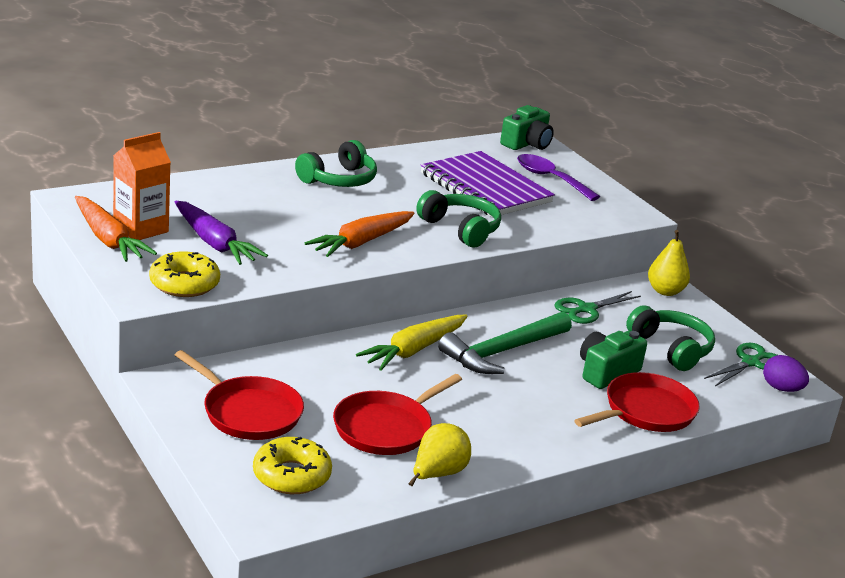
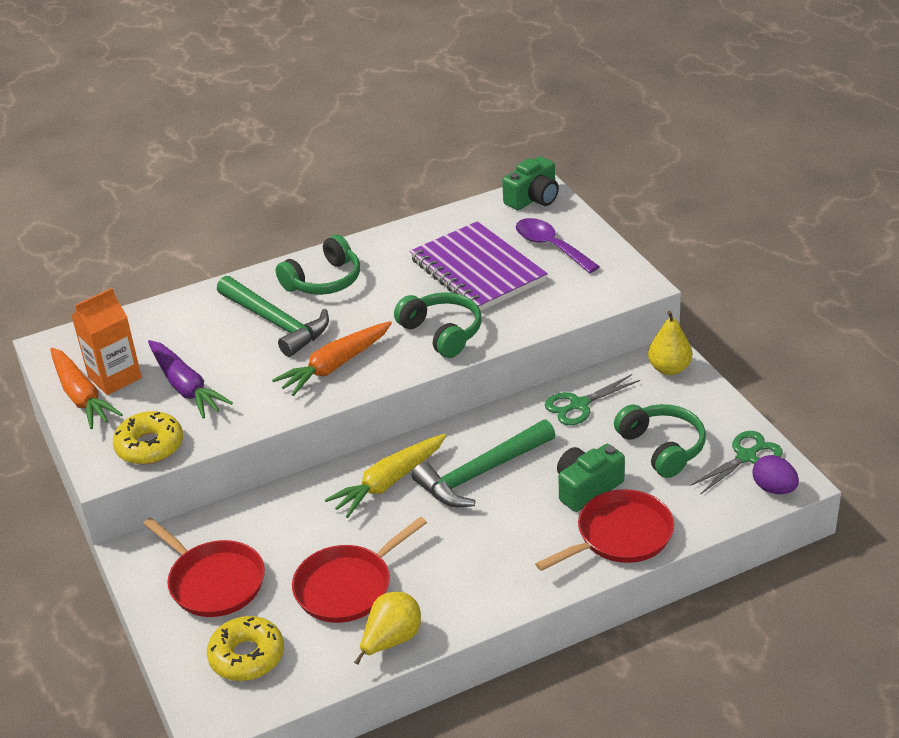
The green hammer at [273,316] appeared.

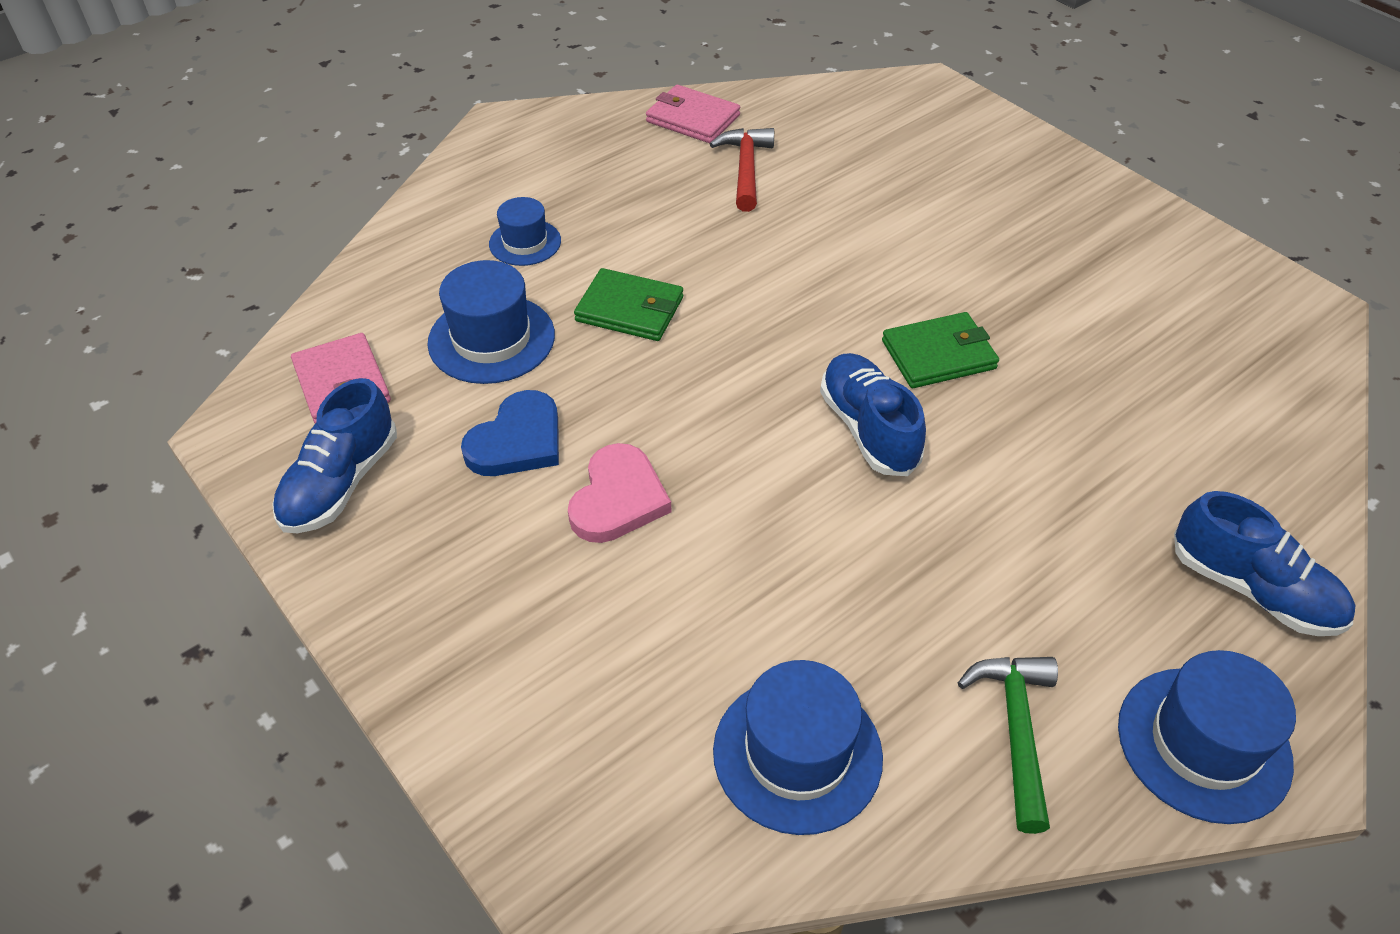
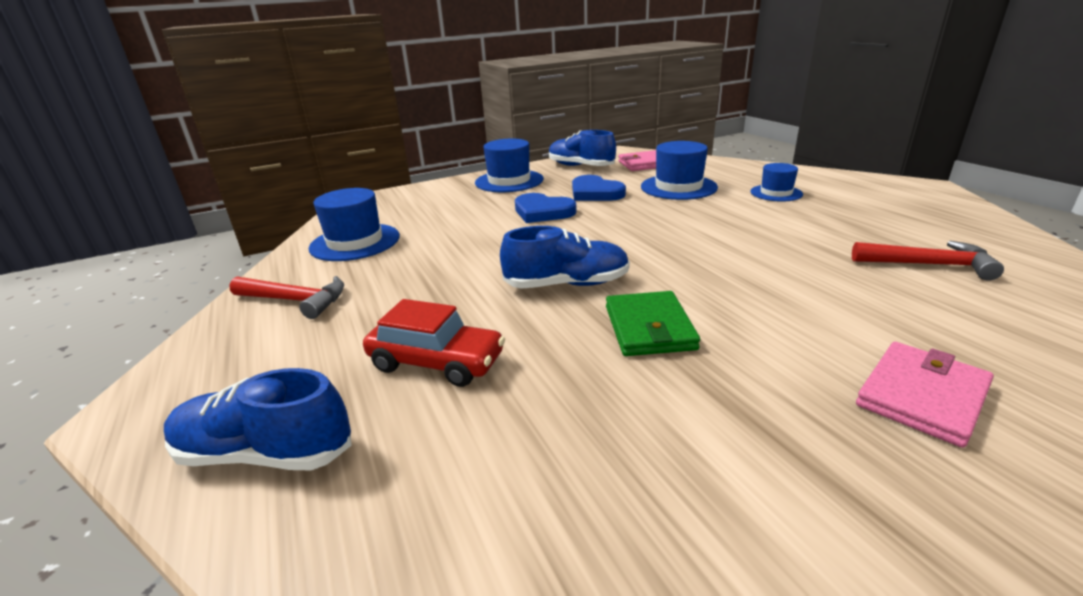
The pink heart at [619,493] became the blue heart at [546,208].
The green wallet at [628,304] disappeared.
The pink wallet moved from [693,114] to [925,395].
The green hammer at [1008,745] became the red hammer at [286,297].
The blue hat moved from [1207,737] to [509,165].
The blue shoe at [1264,563] turned 45 degrees clockwise.
The red car at [434,343] appeared.

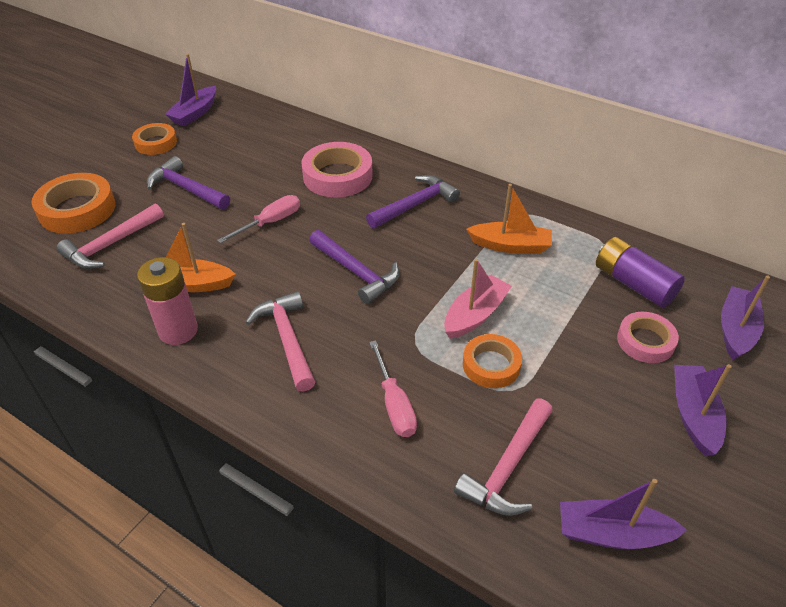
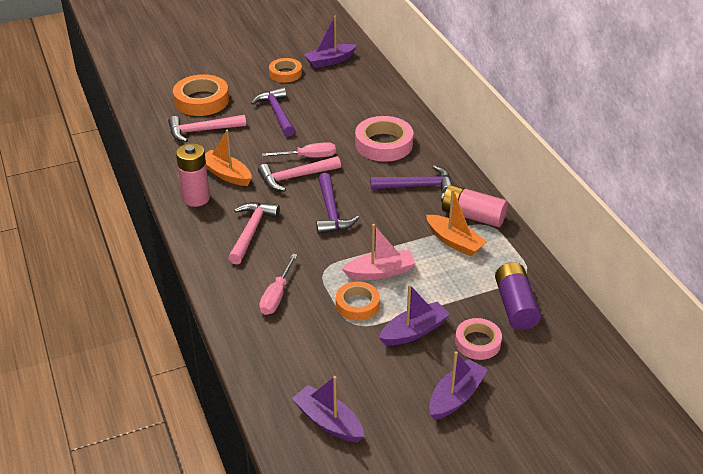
The pink hammer moved from [503,457] to [299,173].
The purple boat moved from [745,318] to [414,315].
The pink battery at [474,206] appeared.

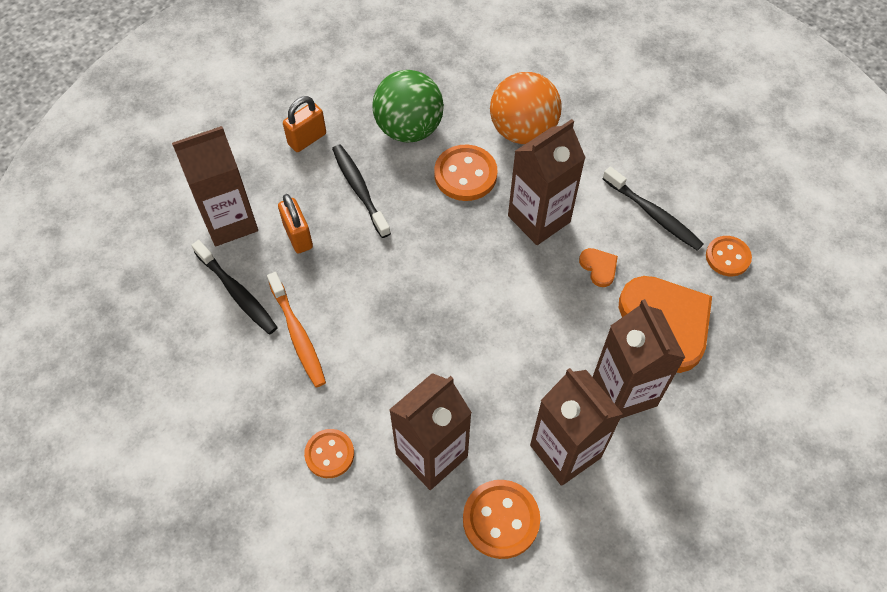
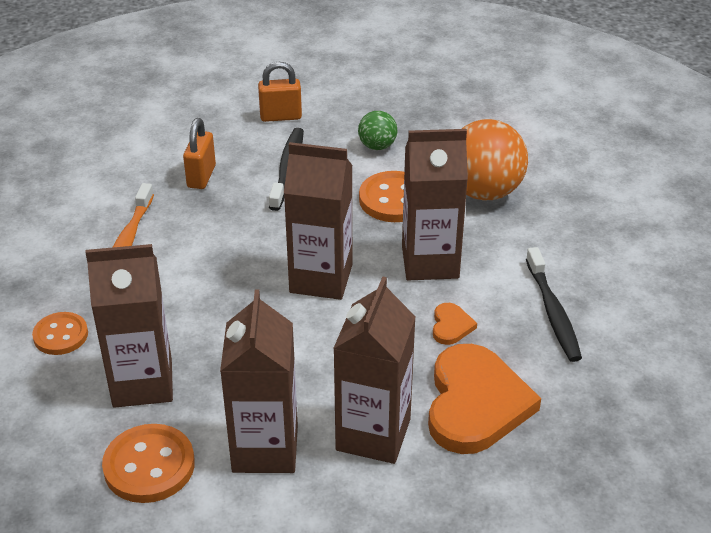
The brown carton moved from [215,186] to [318,221].
The black toothbrush at [234,287] disappeared.
The green ball at [408,106] changed to 0.52 times the size.
The orange button at [729,256] disappeared.

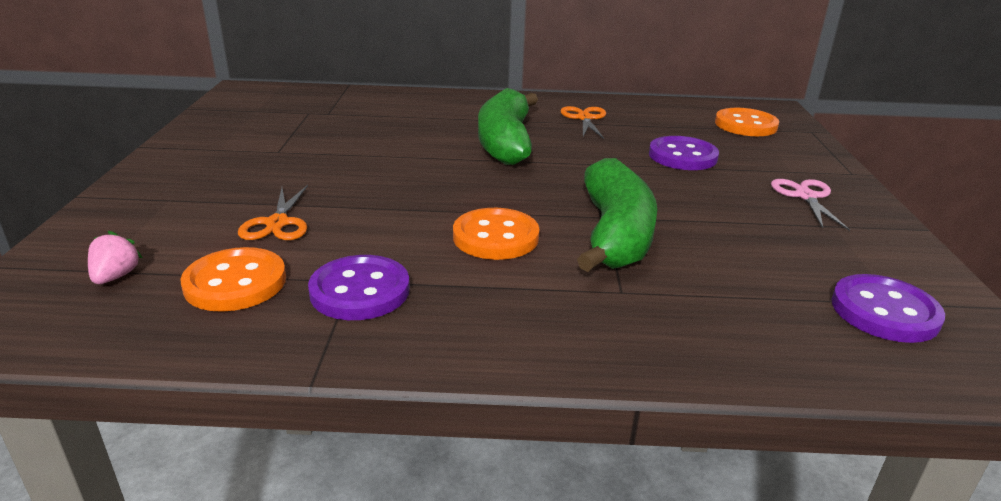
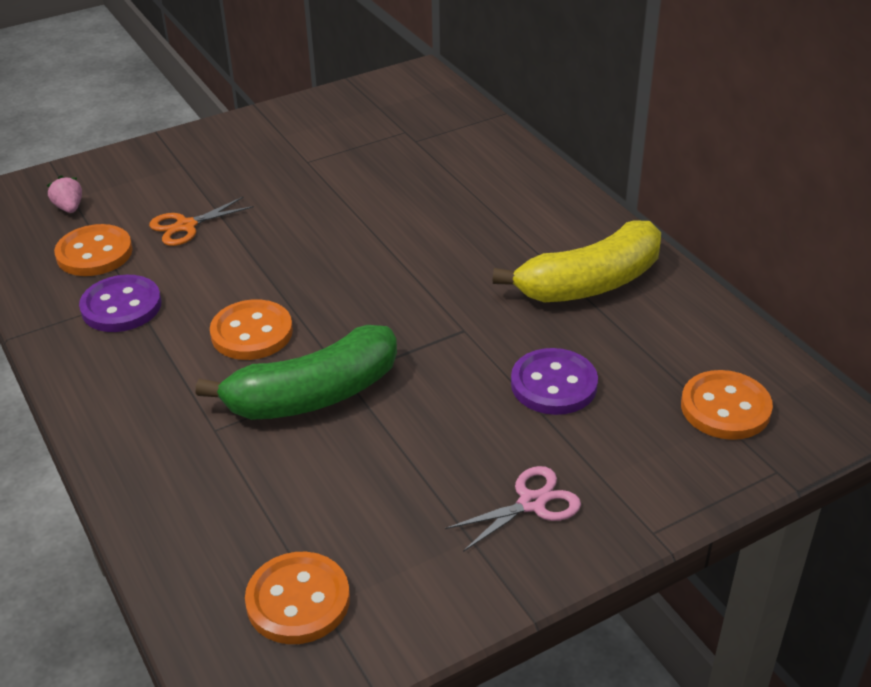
The pink strawberry at [115,257] turned 90 degrees counterclockwise.
The green banana at [508,126] disappeared.
The orange scissors at [583,122] was replaced by the yellow banana at [577,261].
The purple button at [888,308] became the orange button at [297,598].

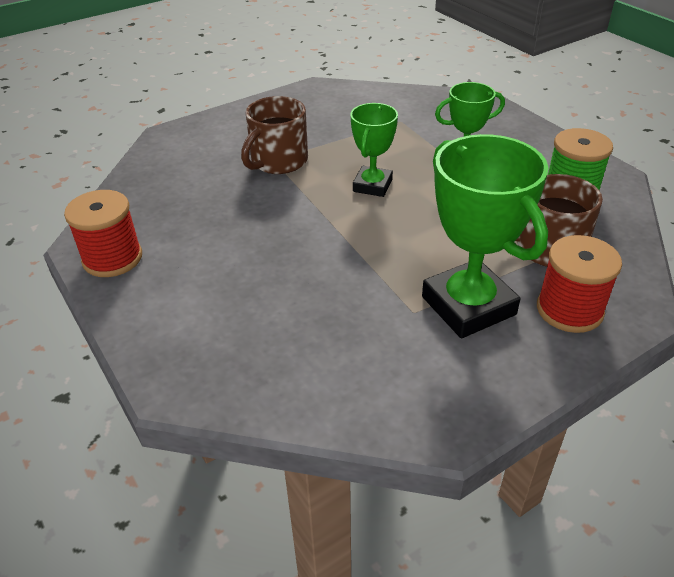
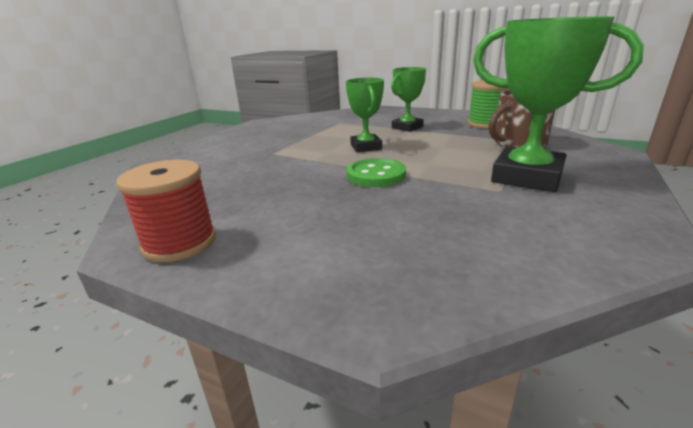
The brown mug at [274,135] disappeared.
The red spool at [579,284] disappeared.
The green button at [376,172] appeared.

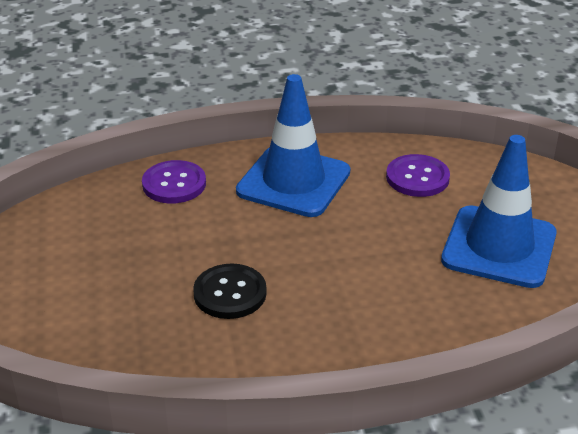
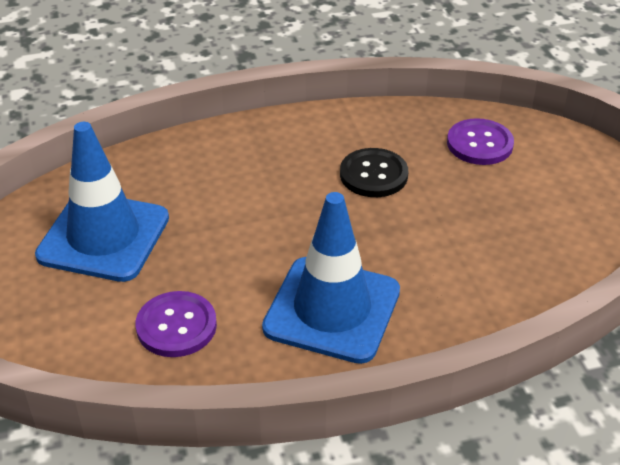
The purple button moved from [174,182] to [480,141].

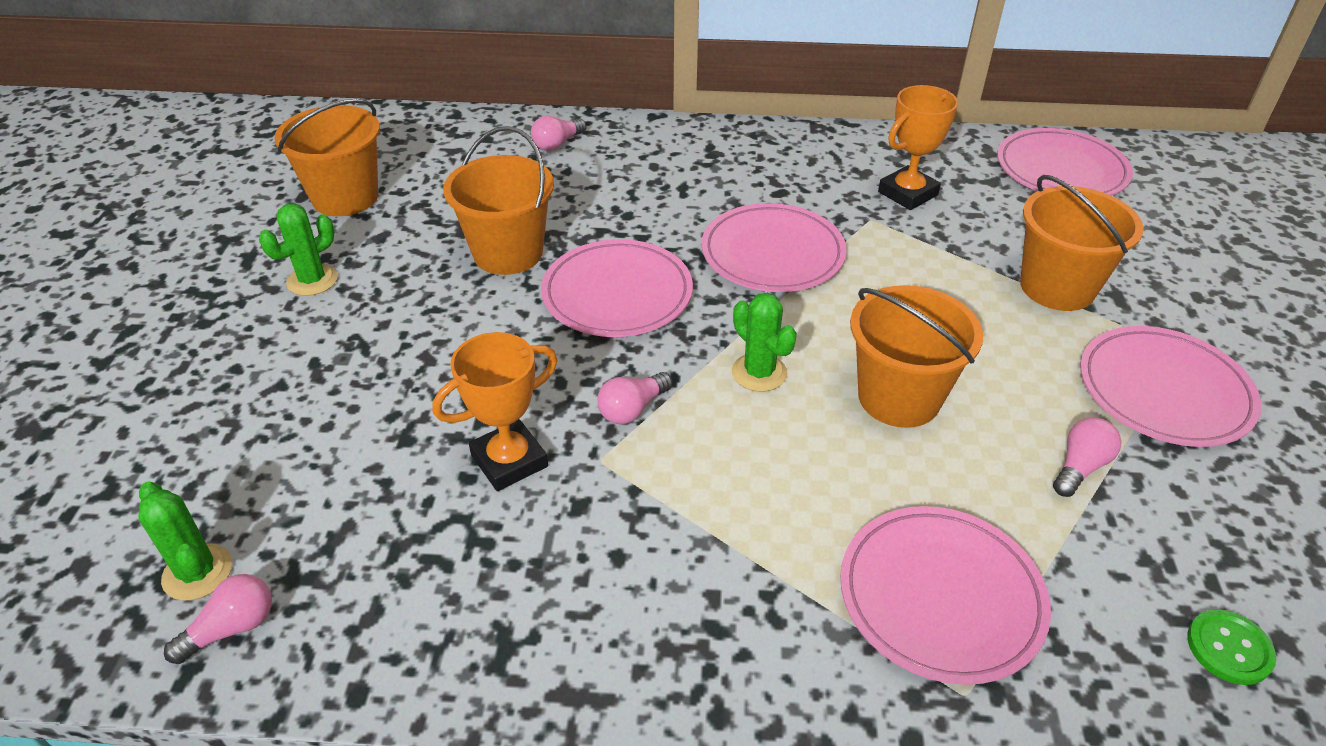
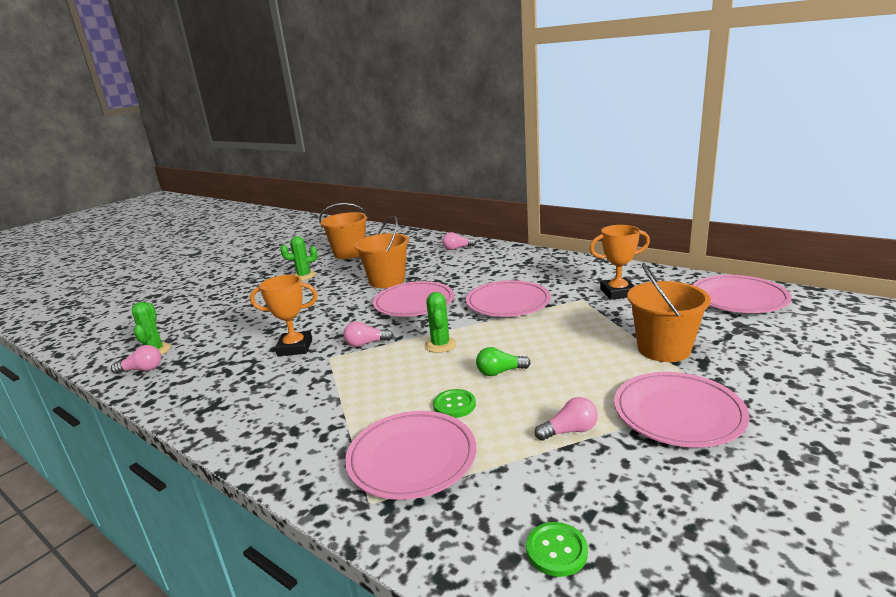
The orange bucket at [916,356] was replaced by the green light bulb at [503,361].
The green button at [454,403] appeared.

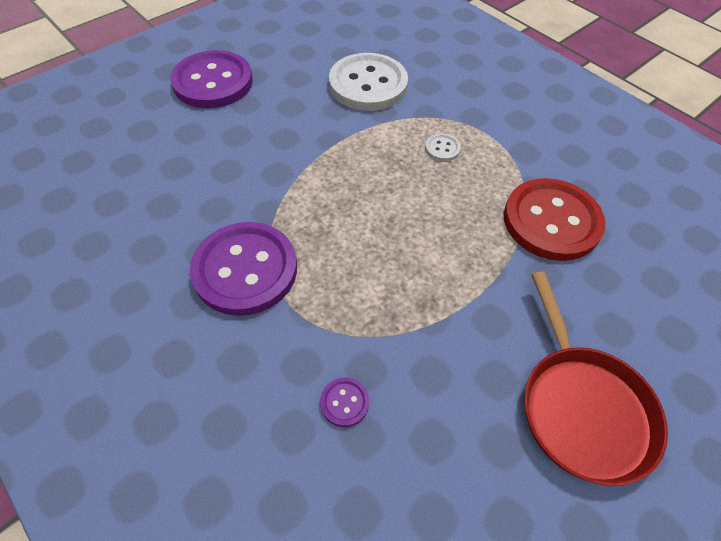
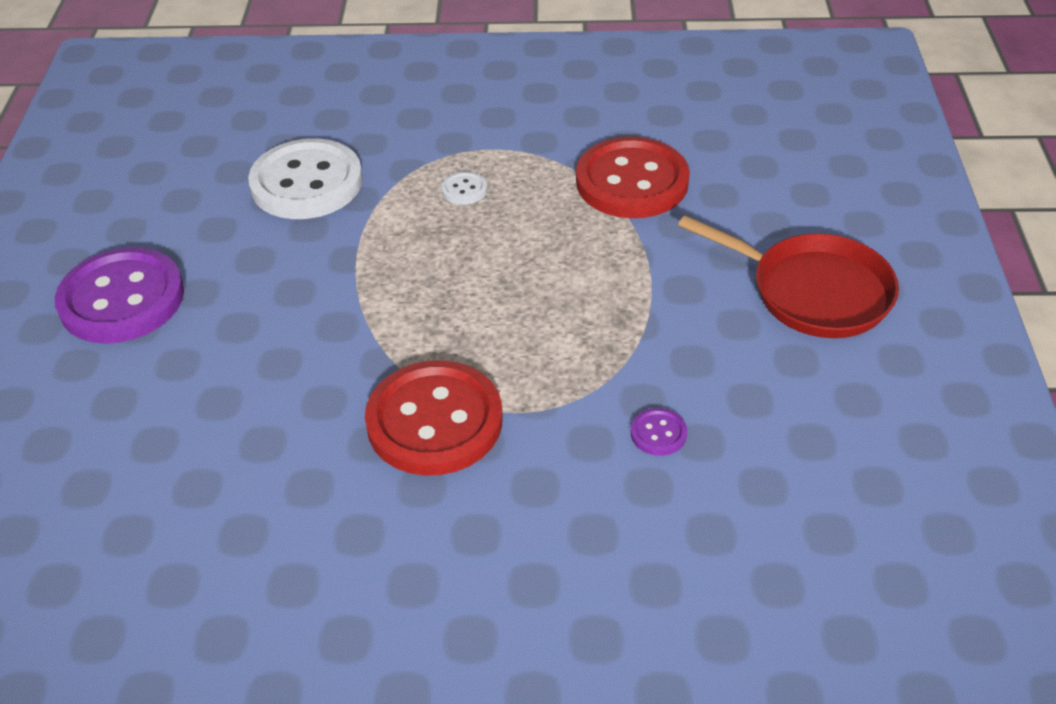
The purple button at [243,269] became the red button at [433,418].

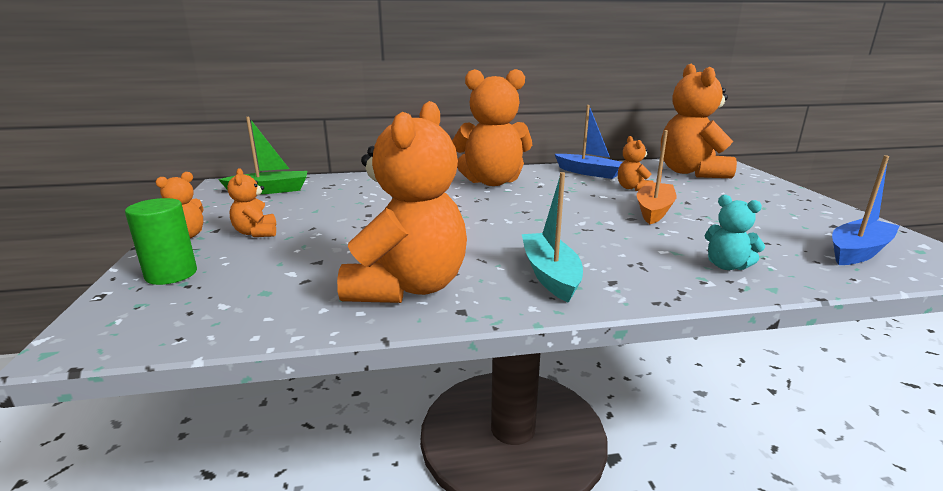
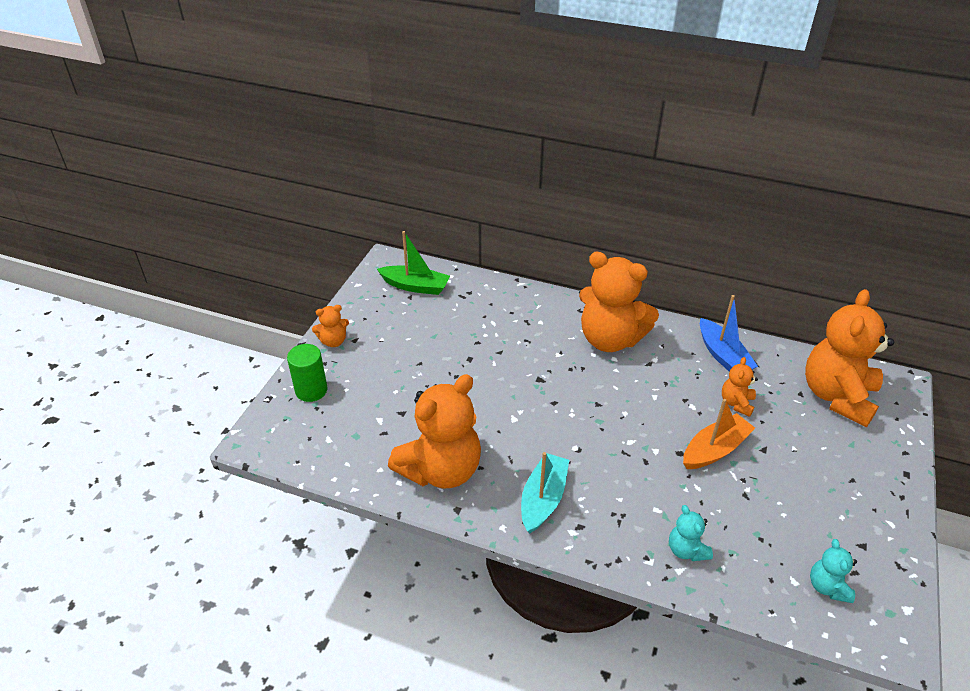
The orange teddy bear at [251,202] disappeared.
The blue boat at [866,210] was replaced by the turquoise teddy bear at [833,571].

